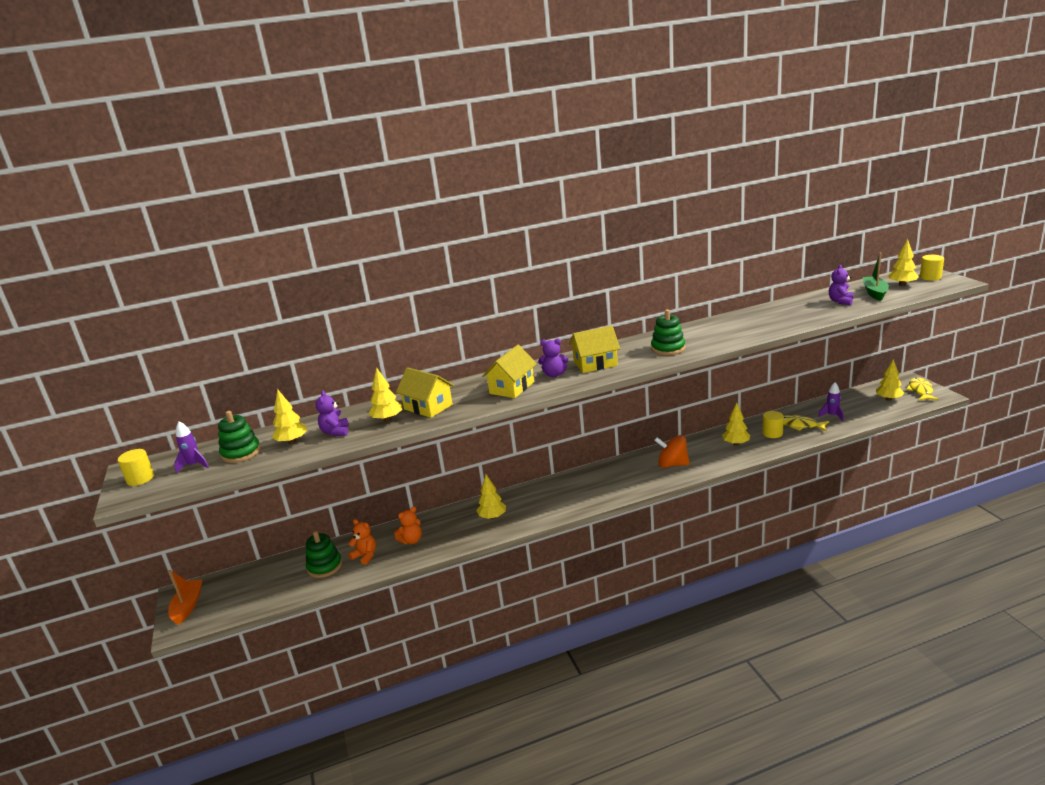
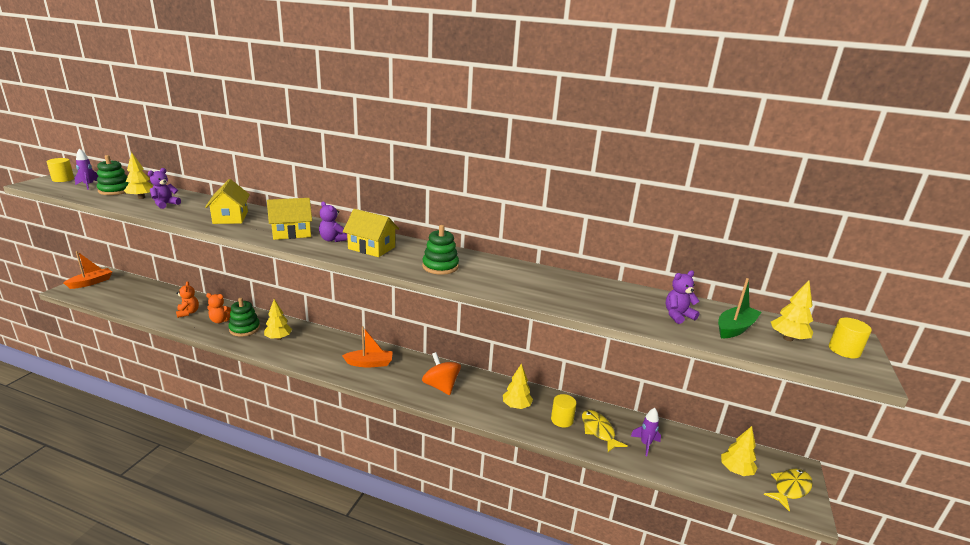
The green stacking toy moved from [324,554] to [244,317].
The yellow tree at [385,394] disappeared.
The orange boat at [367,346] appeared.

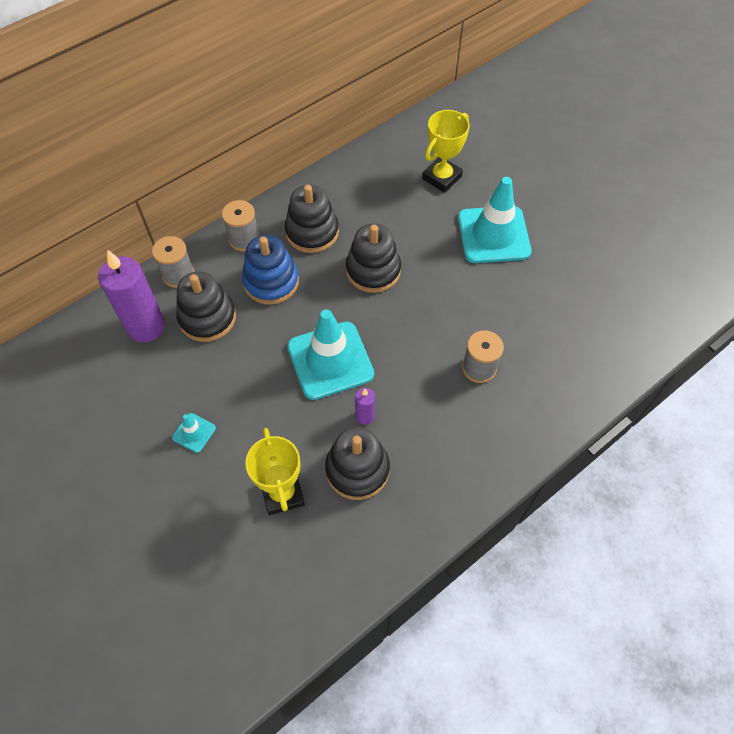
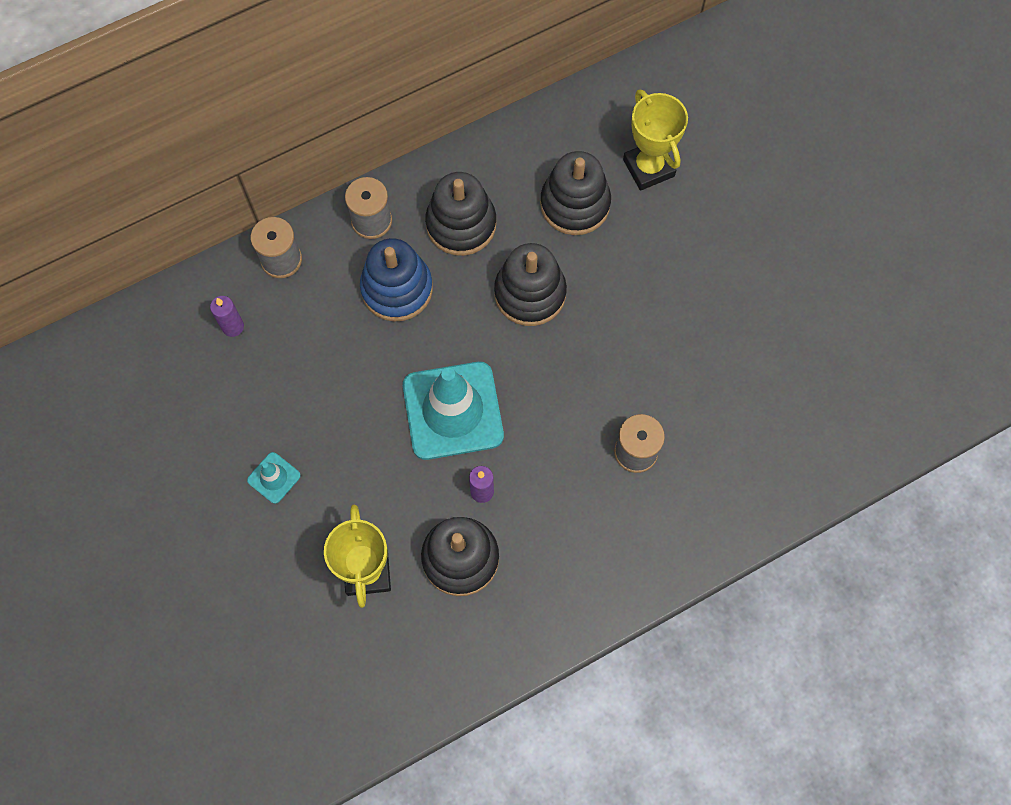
The purple candle at [131,296] changed to 0.46 times the size.
The black stacking toy moved from [206,306] to [575,193].
The yellow trophy at [446,151] turned 75 degrees counterclockwise.
The turquoise traffic cone at [494,220] disappeared.

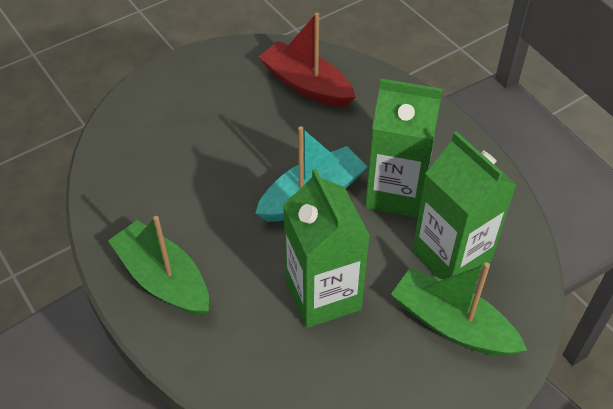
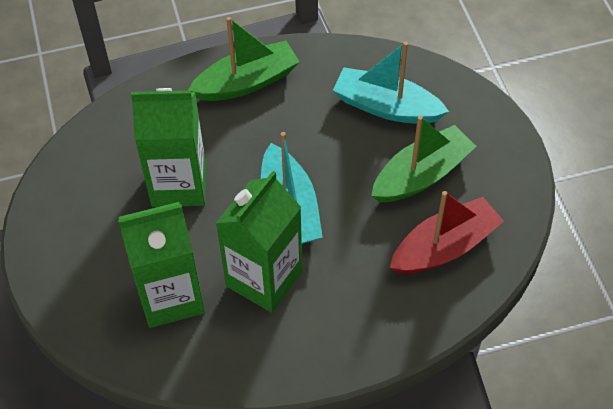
The green boat moved from [459,309] to [424,159].
The turquoise boat at [390,83] appeared.

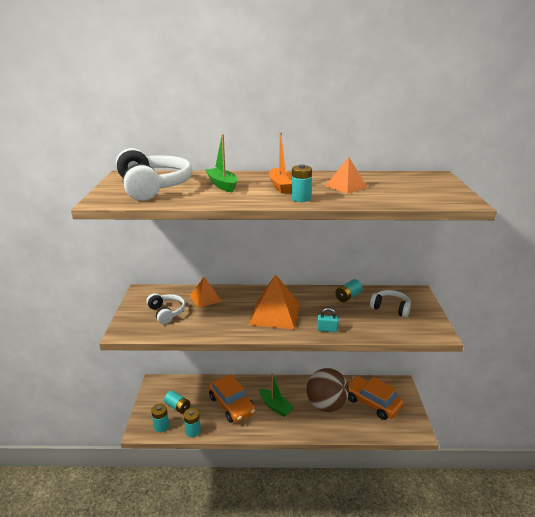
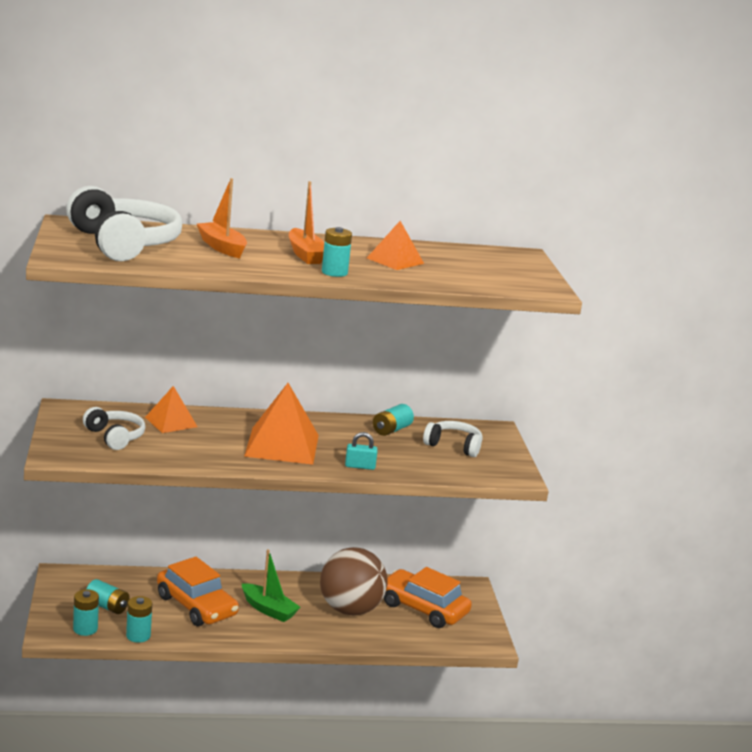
The green boat at [221,163] became the orange boat at [222,218].

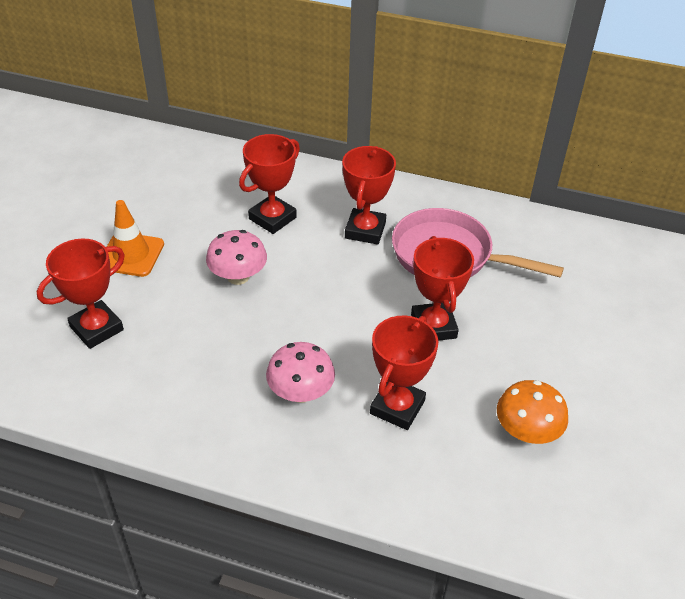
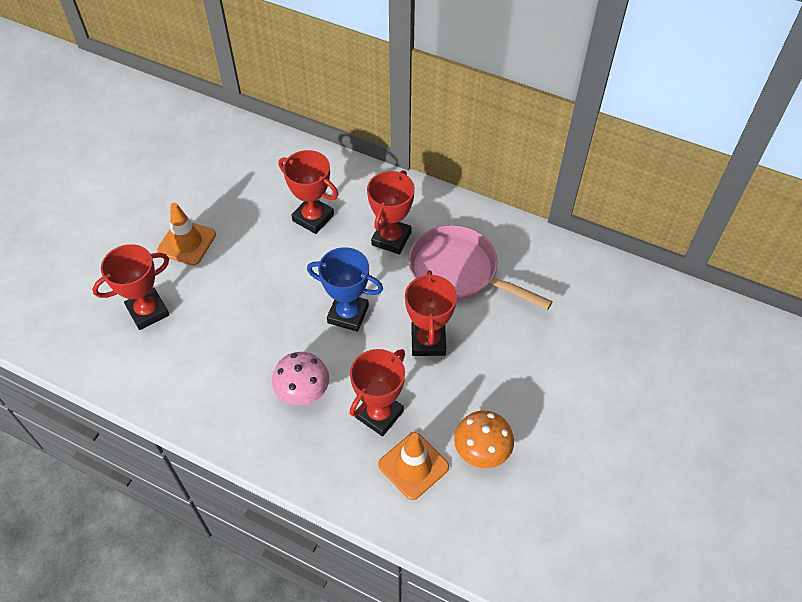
The pink mushroom at [236,257] disappeared.
The red trophy at [269,184] turned 75 degrees clockwise.
The blue trophy at [345,289] appeared.
The orange traffic cone at [413,466] appeared.

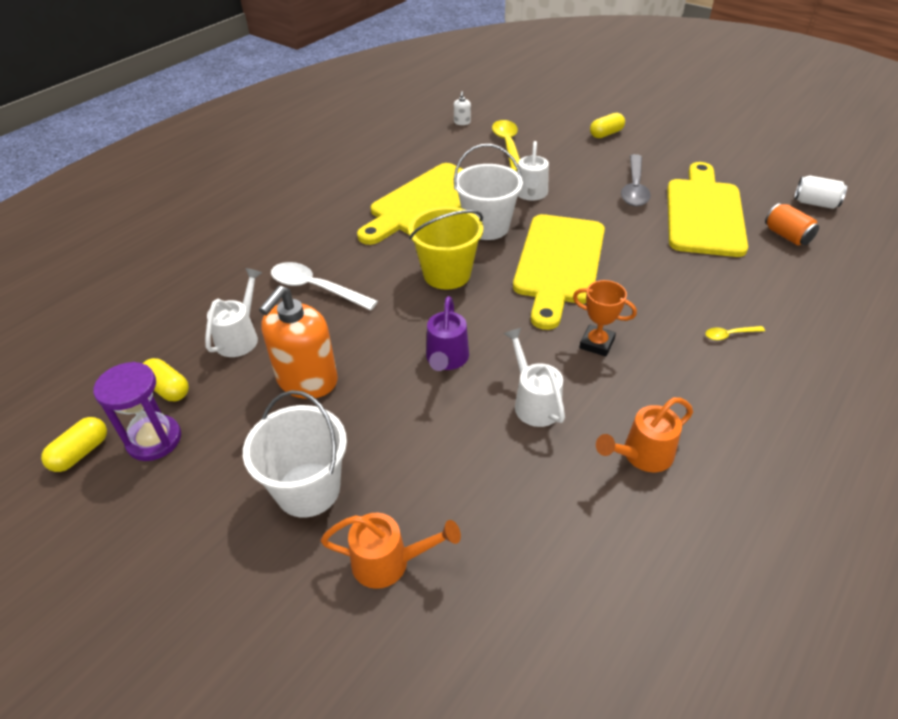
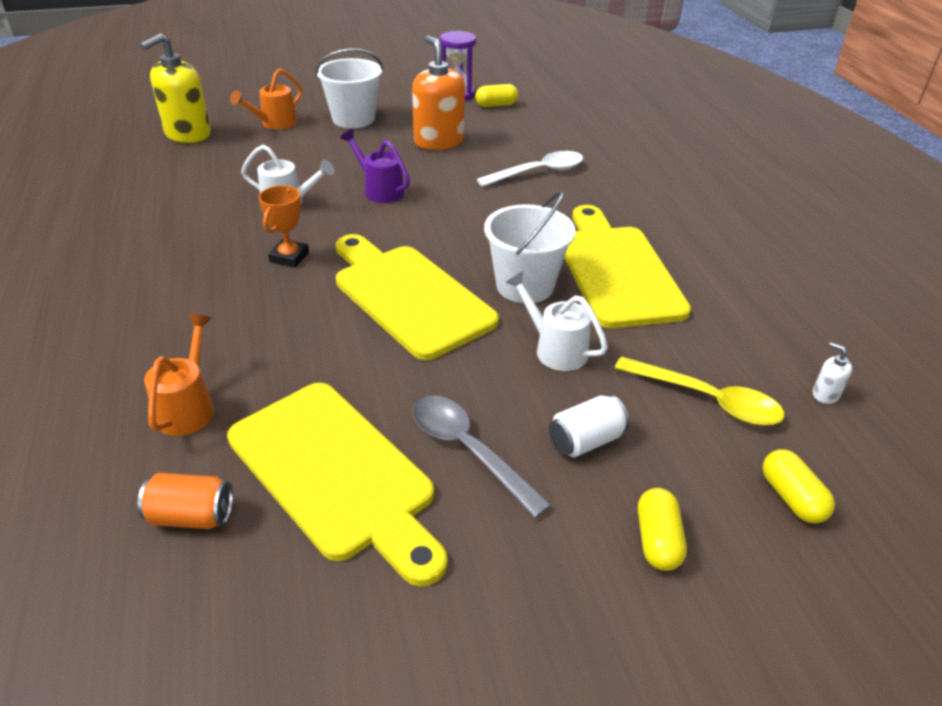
The yellow capsule moved from [74,444] to [799,486].
The white watering can at [233,312] disappeared.
The yellow bucket at [446,248] disappeared.
The orange trophy at [605,318] turned 45 degrees counterclockwise.
The orange watering can moved from [644,434] to [179,375].
The yellow spoon at [735,333] disappeared.
The white can moved from [820,192] to [589,426].
The yellow soap dispenser at [175,88] appeared.

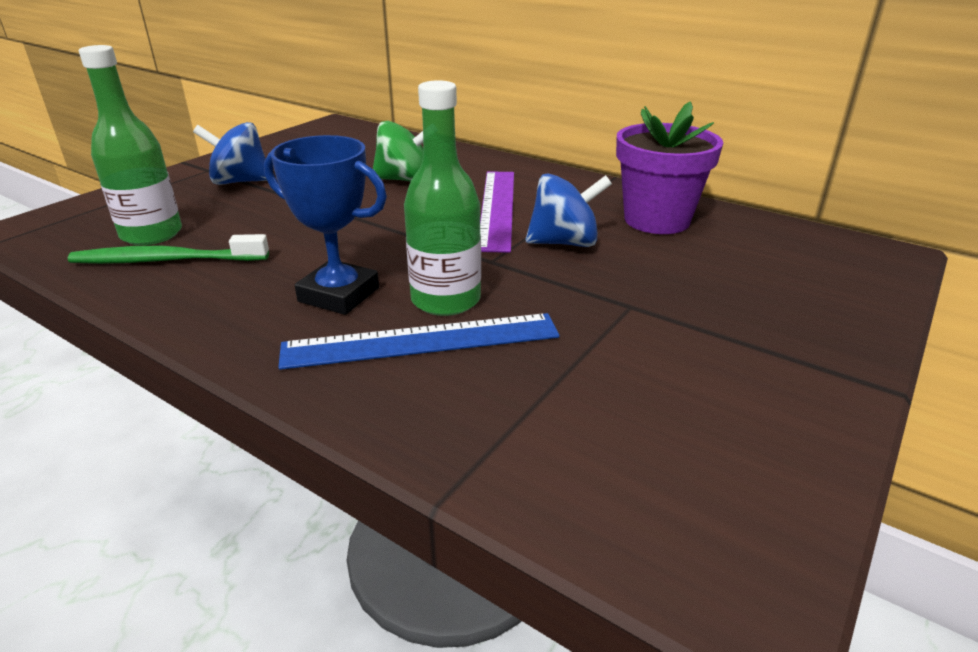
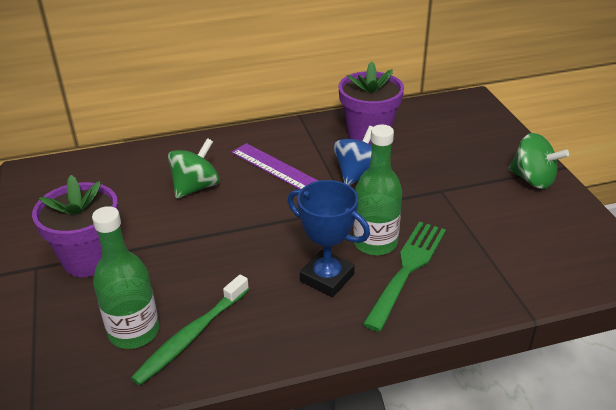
The blue spinning top at [230,153] was replaced by the purple flower pot at [75,226].
The blue trophy at [325,225] turned 60 degrees clockwise.
The blue ruler at [419,341] was replaced by the green fork at [404,276].
The green spinning top at [539,161] appeared.

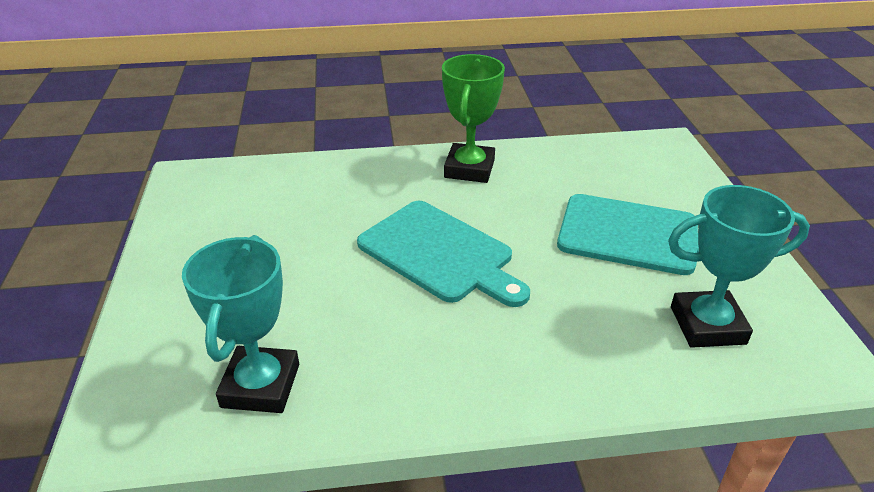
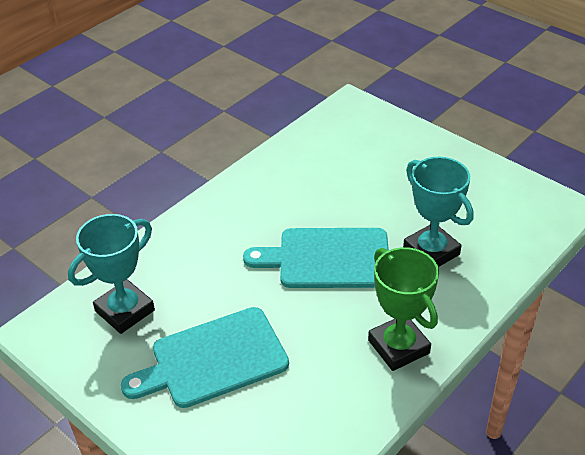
The turquoise trophy moved from [240,324] to [438,212].

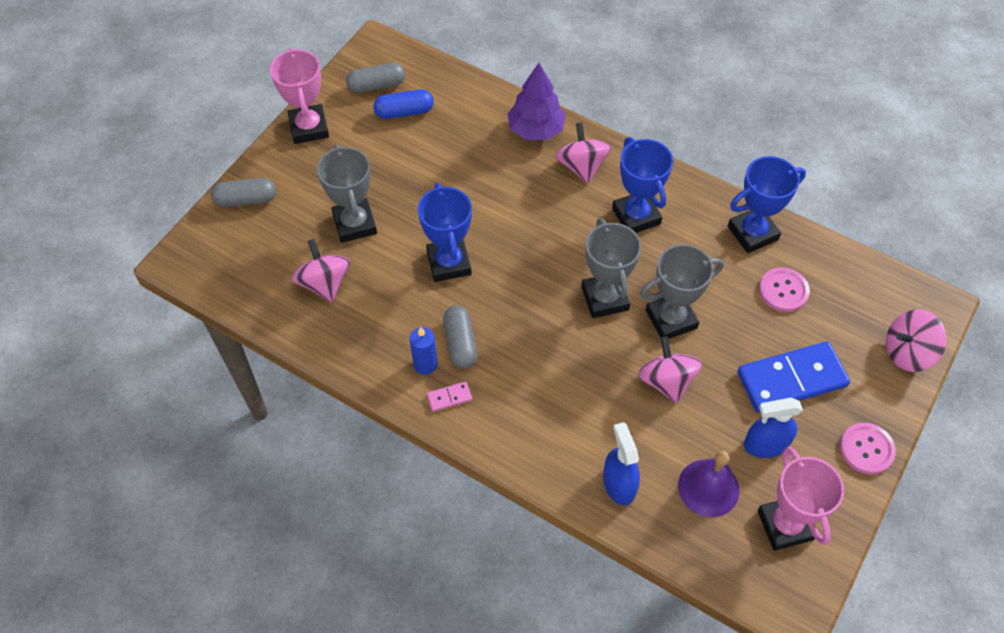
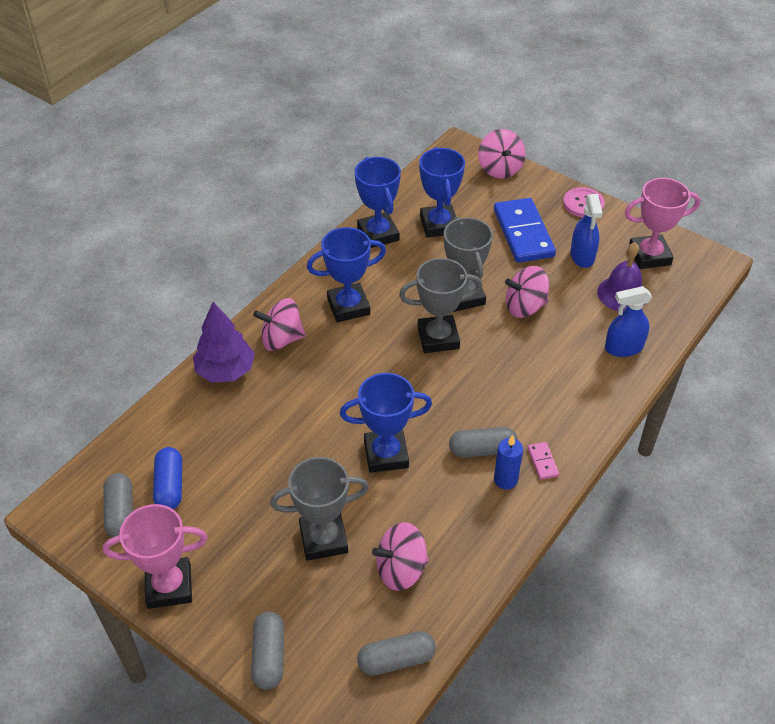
The pink button at [784,289] was replaced by the blue trophy at [442,192].
The grey capsule at [396,653] appeared.

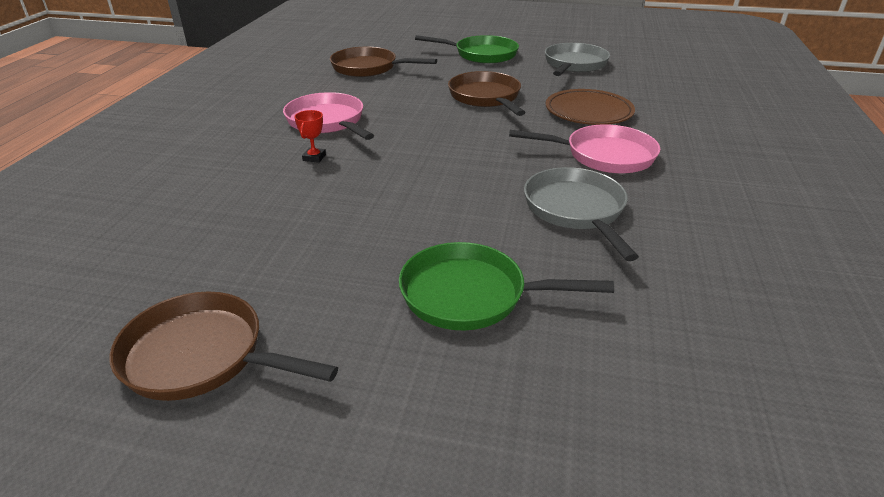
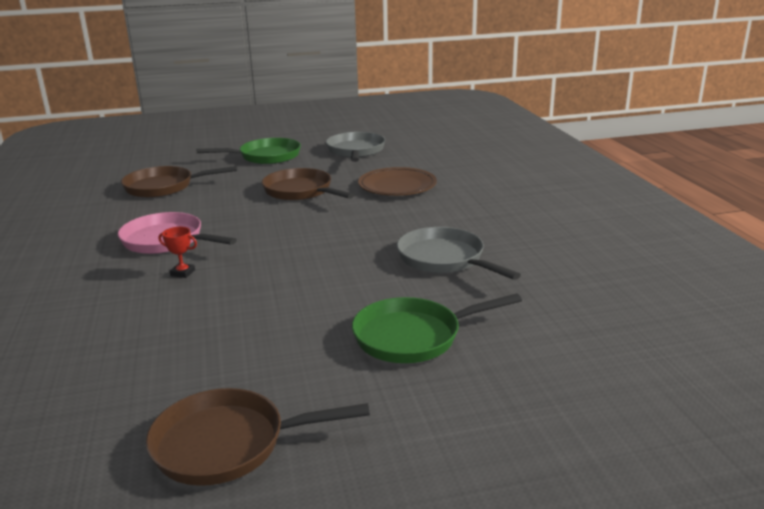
The red trophy at [310,136] turned 60 degrees counterclockwise.
The pink pan at [584,149] disappeared.

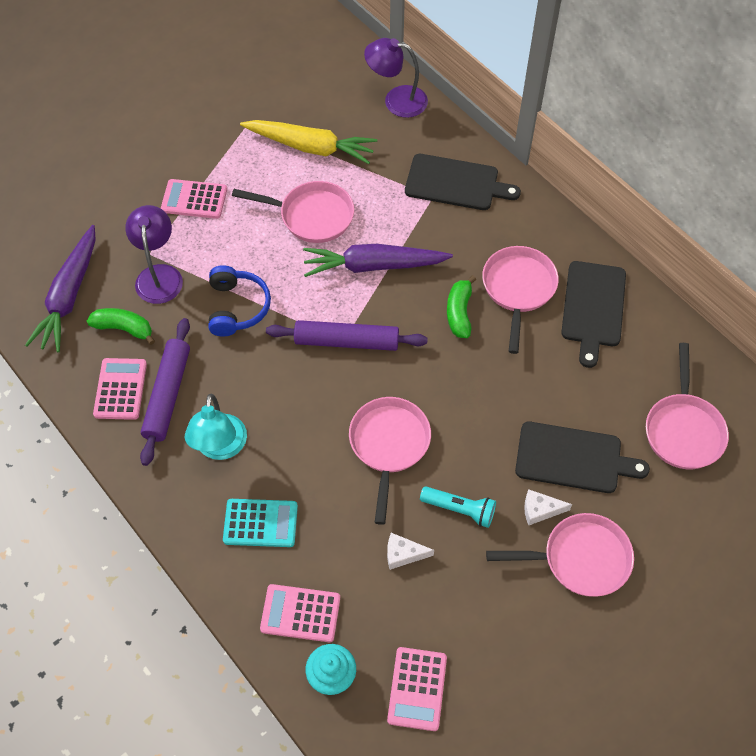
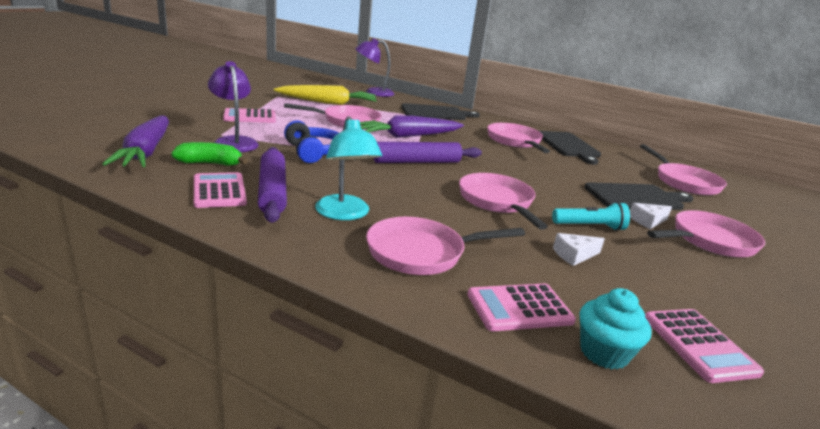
The turquoise calculator at [260,523] was replaced by the pink pan at [445,246].
The green banana at [461,306] disappeared.

